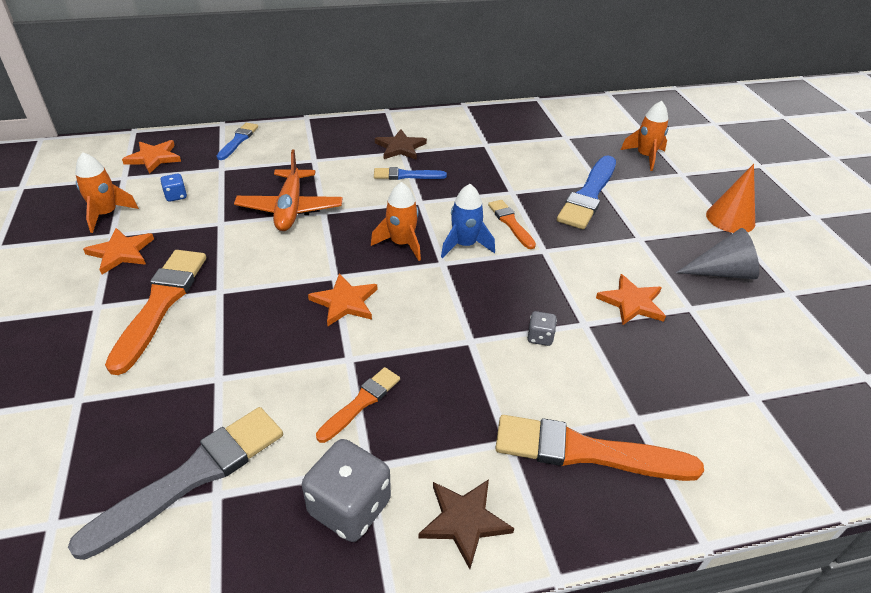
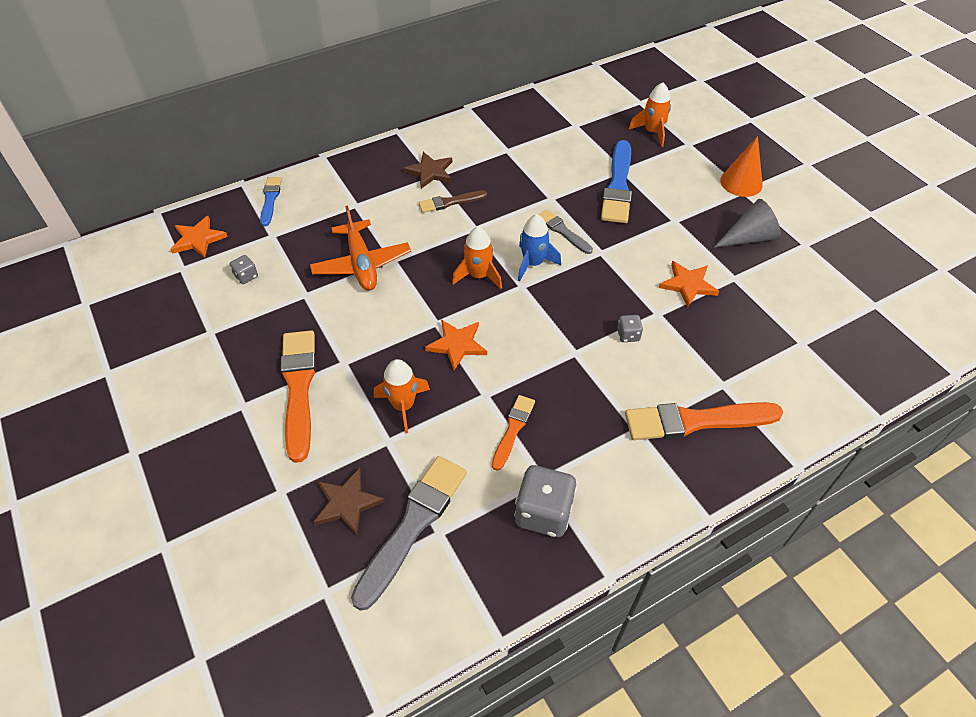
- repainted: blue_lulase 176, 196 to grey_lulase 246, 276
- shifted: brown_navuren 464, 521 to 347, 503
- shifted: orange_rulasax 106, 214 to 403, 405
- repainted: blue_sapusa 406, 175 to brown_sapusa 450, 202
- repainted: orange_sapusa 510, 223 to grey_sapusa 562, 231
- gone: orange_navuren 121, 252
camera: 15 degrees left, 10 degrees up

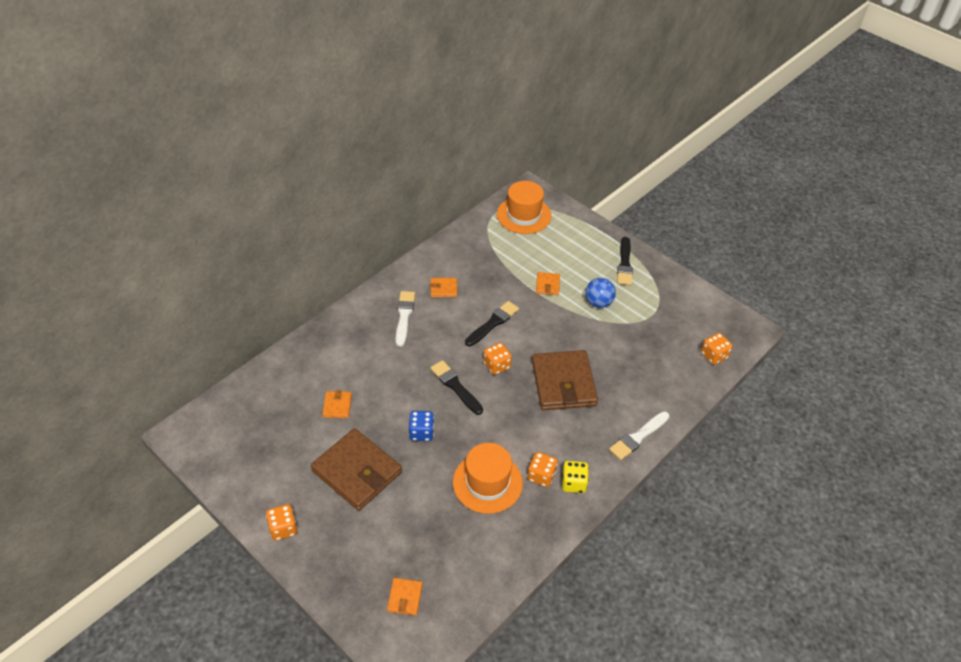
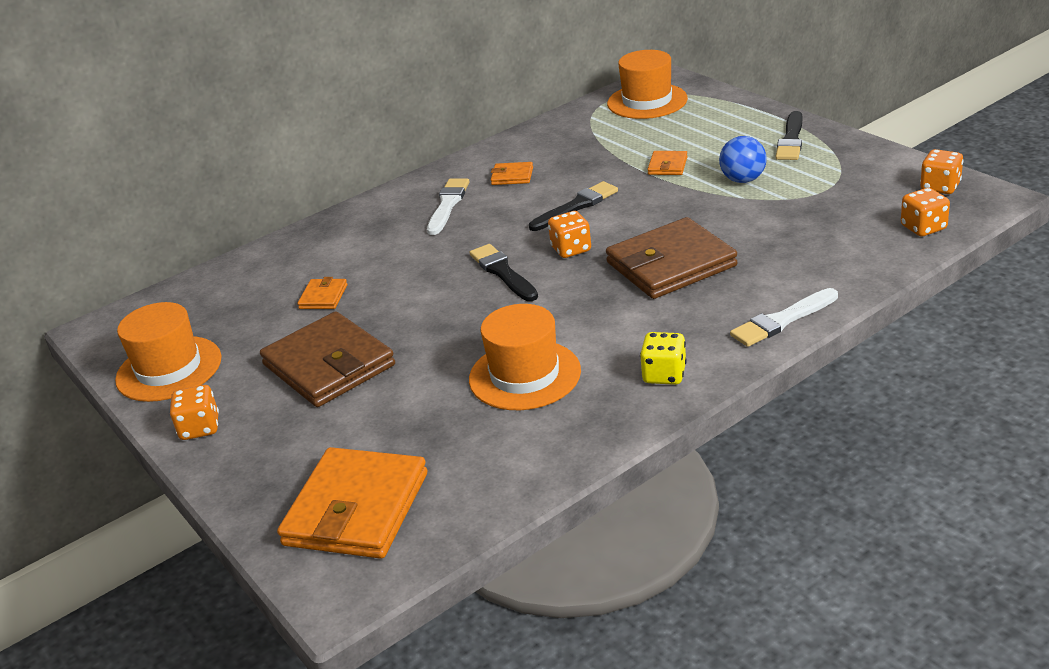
- new: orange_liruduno 169, 369
- scaled: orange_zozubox 405, 597 = 356, 509 x2.23
- rotated: brown_zozubox 563, 383 = 671, 264 60 degrees clockwise
- shifted: orange_lulase 541, 476 to 940, 187
- gone: blue_lulase 421, 432
camera: 15 degrees right, 15 degrees down

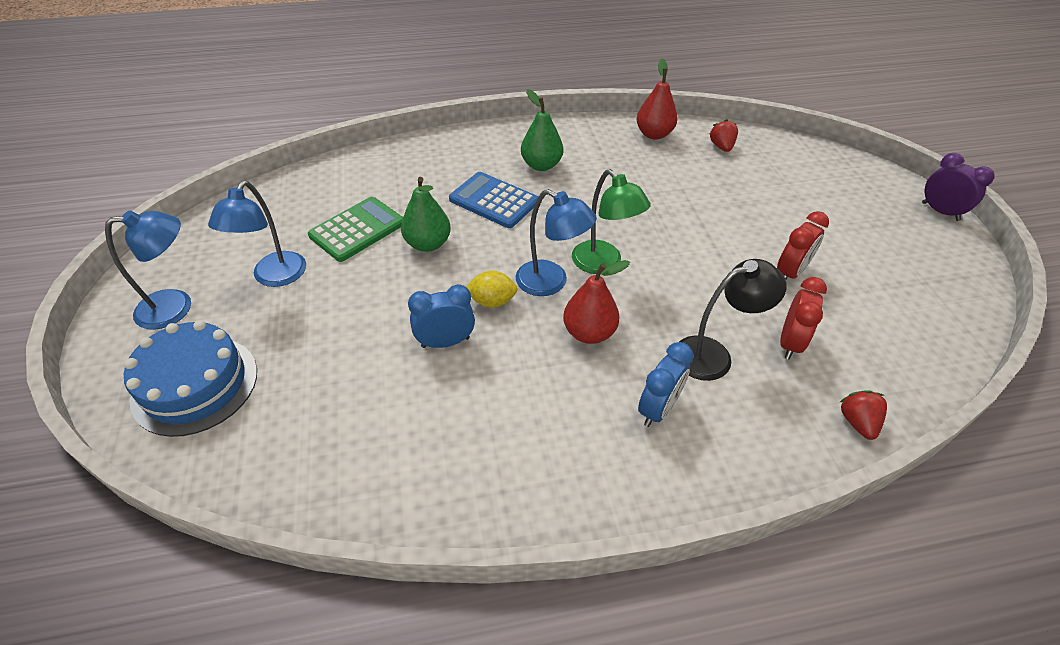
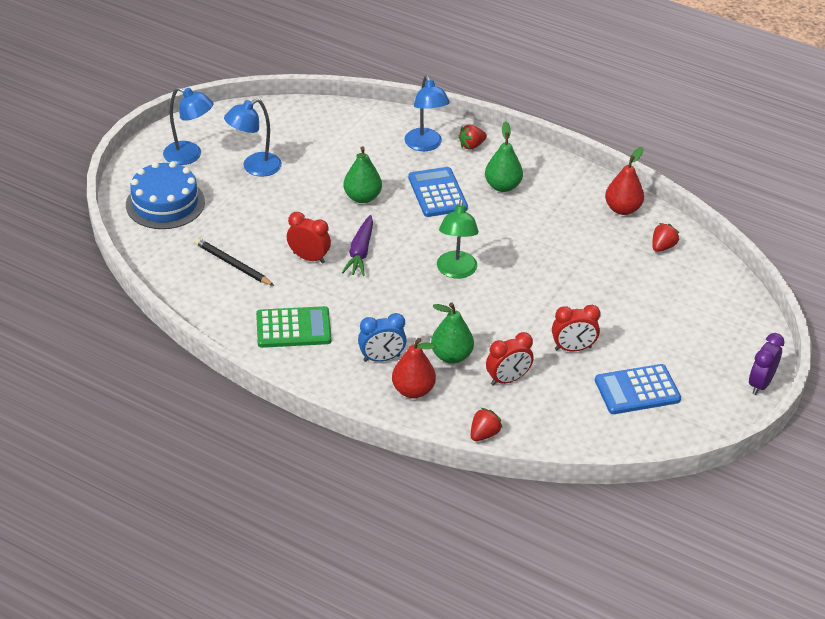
- new: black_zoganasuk 233, 264
- shifted: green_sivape 357, 229 to 293, 328
- repainted: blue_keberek 445, 342 to red_keberek 309, 258
- swapped: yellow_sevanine 492, 301 to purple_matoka 360, 252
- shifted: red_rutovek 589, 333 to 413, 390
- shifted: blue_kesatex 551, 283 to 425, 145
- swapped: black_kesatex 713, 355 to green_rutovek 451, 356
- new: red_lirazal 471, 145
- new: blue_sivape 637, 390
- rotated: purple_keberek 940, 211 = 760, 384 150 degrees counterclockwise
camera: 40 degrees right, 5 degrees down

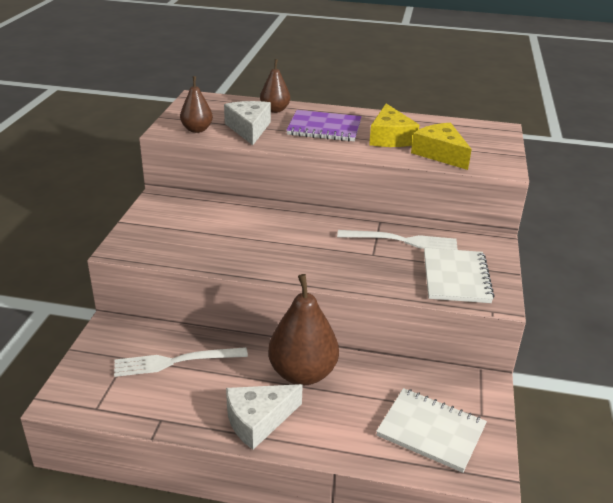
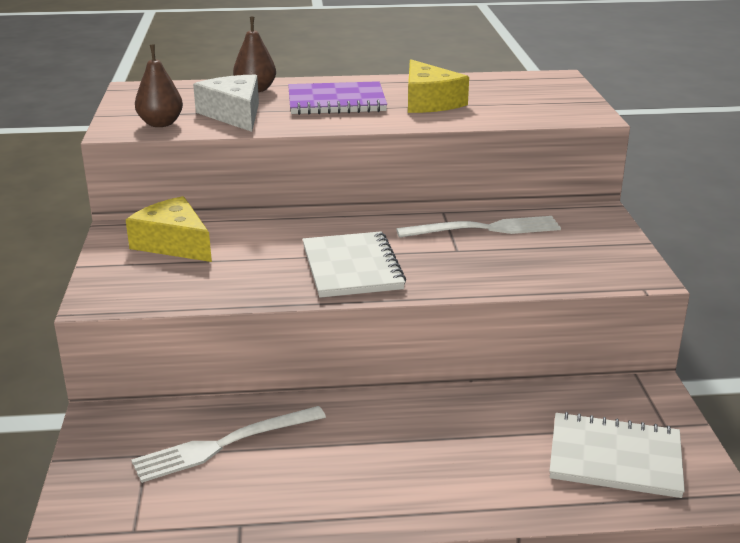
- shifted: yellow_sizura 440, 154 to 173, 244
- shifted: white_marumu 456, 277 to 352, 268
- gone: white_sizura 258, 420
- gone: brown_rutovek 302, 373
camera: 15 degrees left, 5 degrees down

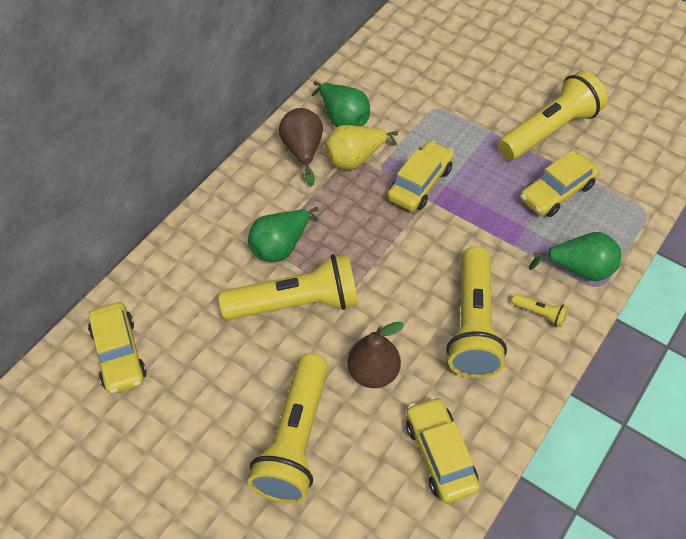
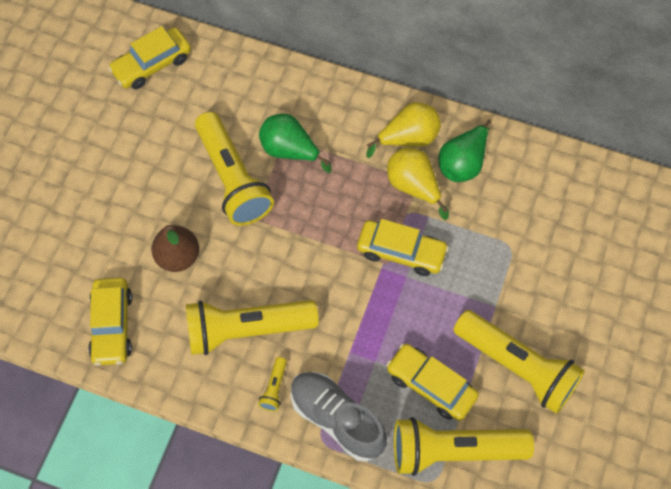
- rotated: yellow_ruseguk 440, 455 = 112, 325 120 degrees clockwise
- swapped: green_rutovek 579, 269 to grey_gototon 337, 419
- repainted: brown_rutovek 303, 151 to yellow_rutovek 408, 138
- shifted: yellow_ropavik 295, 440 to 454, 450
camera: 75 degrees right, 10 degrees up

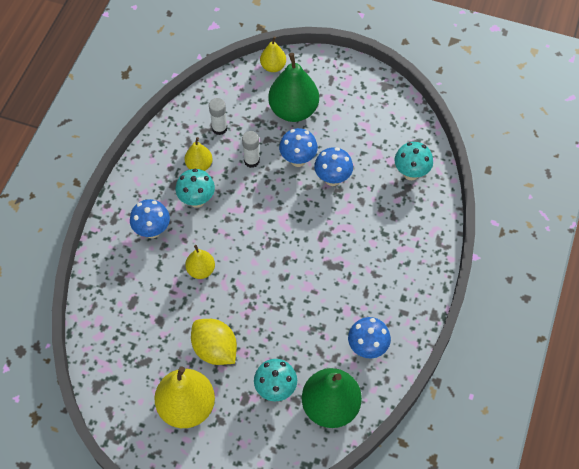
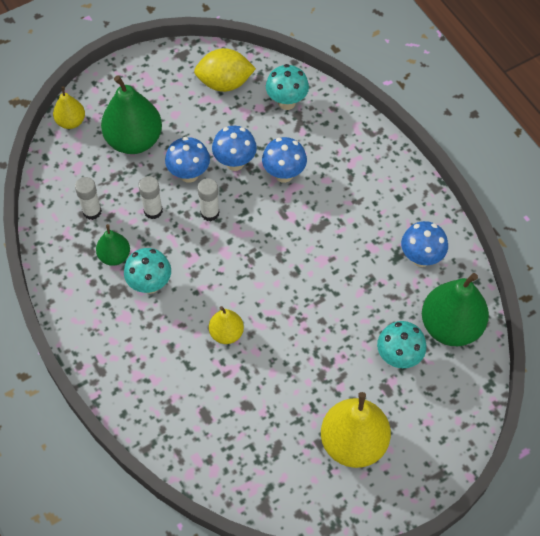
- repainted: yellow_rutovek 199, 165 to green_rutovek 114, 256
- shifted: yellow_sevanine 215, 349 to 224, 83
- new: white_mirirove 210, 213
- shifted: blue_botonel 152, 230 to 284, 174
camera: 50 degrees left, 0 degrees up

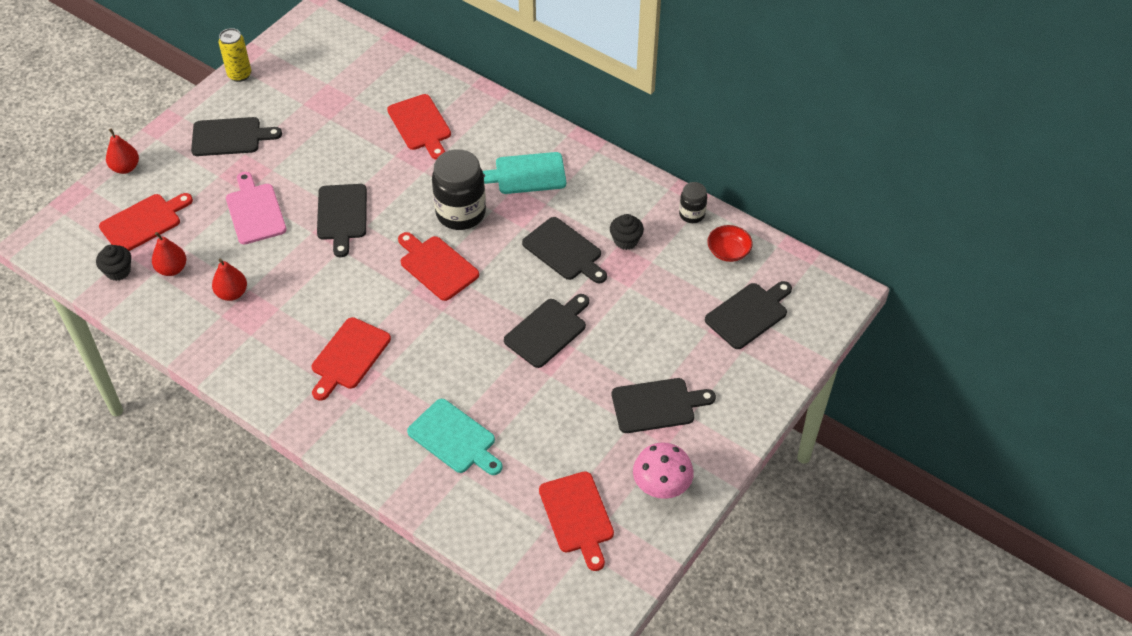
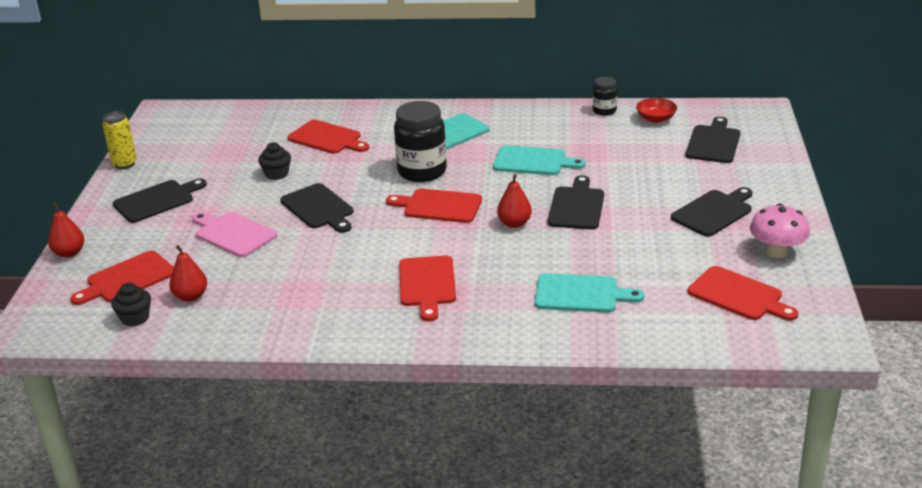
- rotated: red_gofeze 144, 222 = 127, 279 150 degrees counterclockwise
- shifted: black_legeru 626, 241 to 276, 174
- repainted: black_gofeze 564, 251 to turquoise_gofeze 533, 161
- shifted: red_rutovek 232, 293 to 514, 223
camera: 30 degrees left, 20 degrees down

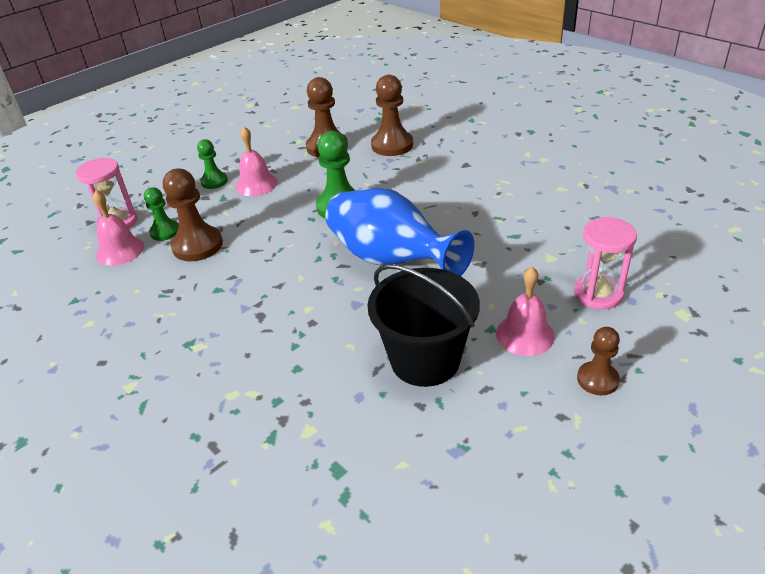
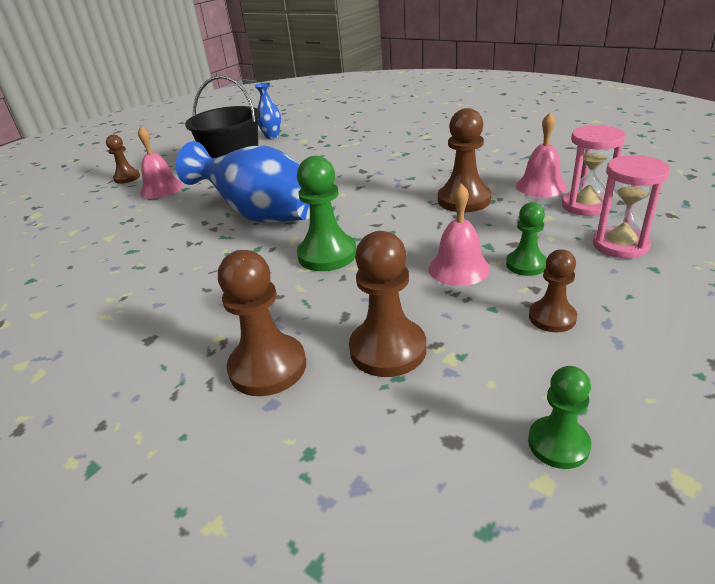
- new: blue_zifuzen 272, 136
- shifted: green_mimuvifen 165, 232 to 558, 444
- new: brown_mimuvifen 552, 317
- shifted: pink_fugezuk 598, 294 to 620, 245
camera: 170 degrees right, 5 degrees down

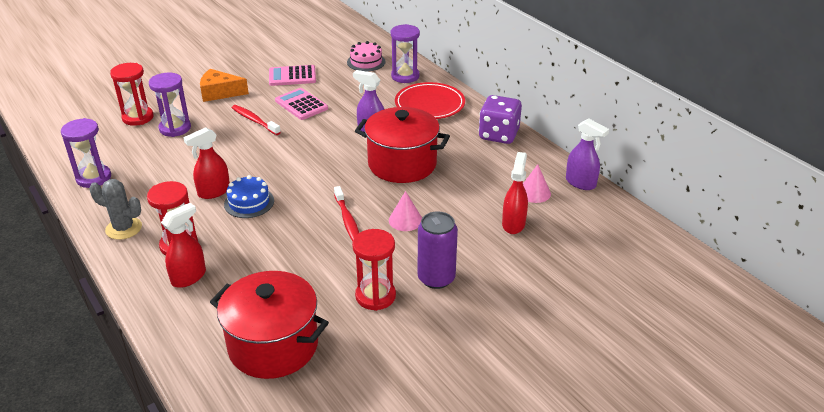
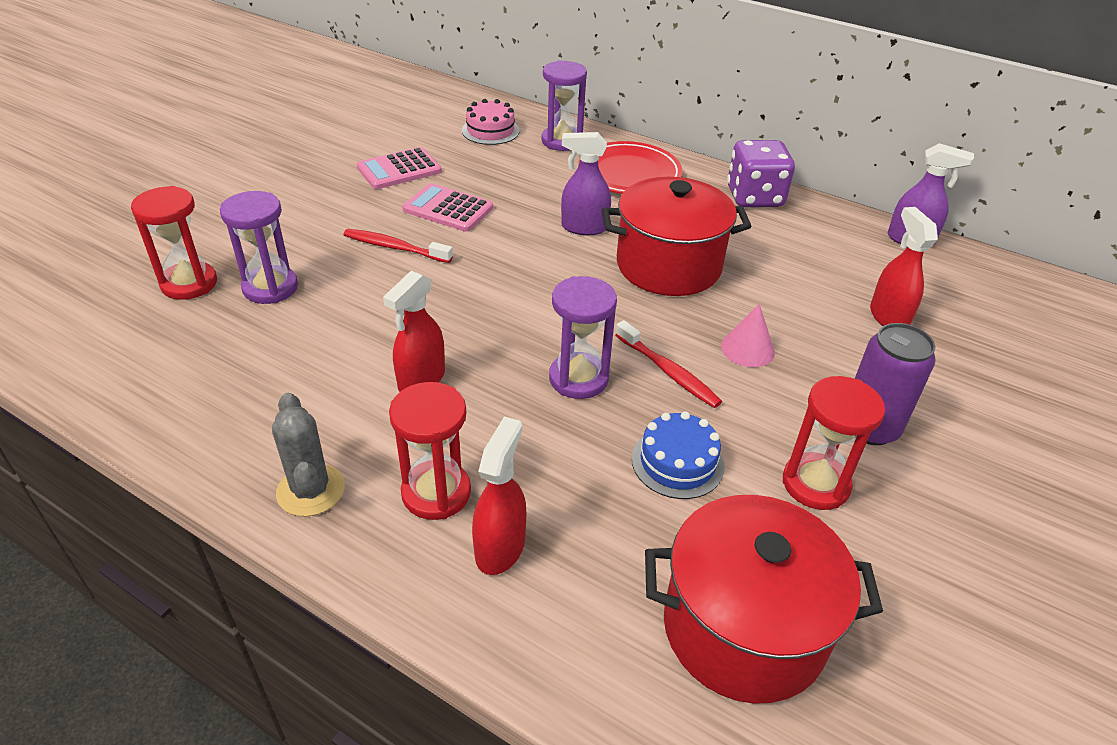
- rotated: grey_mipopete 124, 228 = 310, 490 75 degrees clockwise
- shifted: purple_fugezuk 94, 178 to 578, 378
- shifted: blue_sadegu 249, 202 to 677, 462
- gone: orange_sizura 220, 93
- gone: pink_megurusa 534, 192
camera: 25 degrees left, 5 degrees up

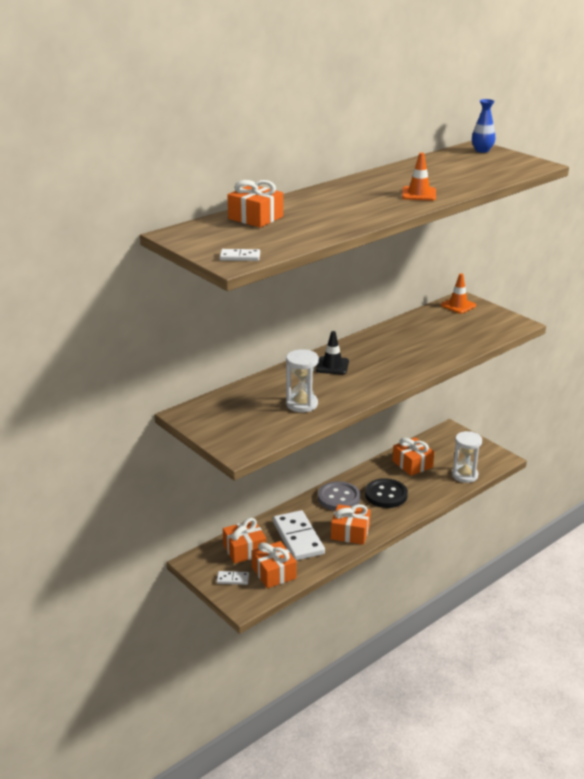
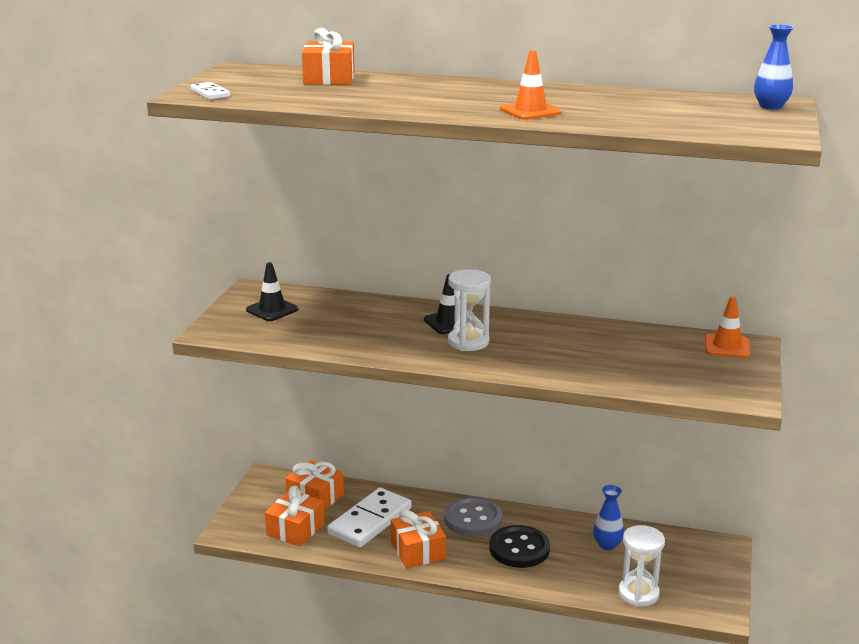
- new: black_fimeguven 272, 310
- shifted: white_fugezuk 302, 404 to 468, 342
- swapped: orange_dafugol 412, 464 to blue_zifuzen 607, 545
- gone: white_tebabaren 233, 579
camera: 55 degrees right, 5 degrees down

